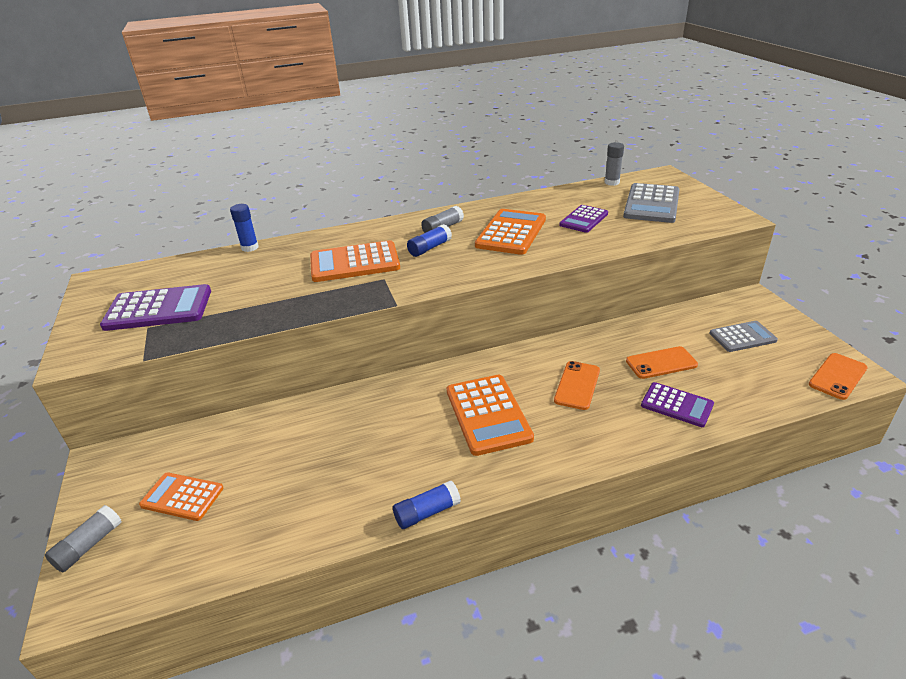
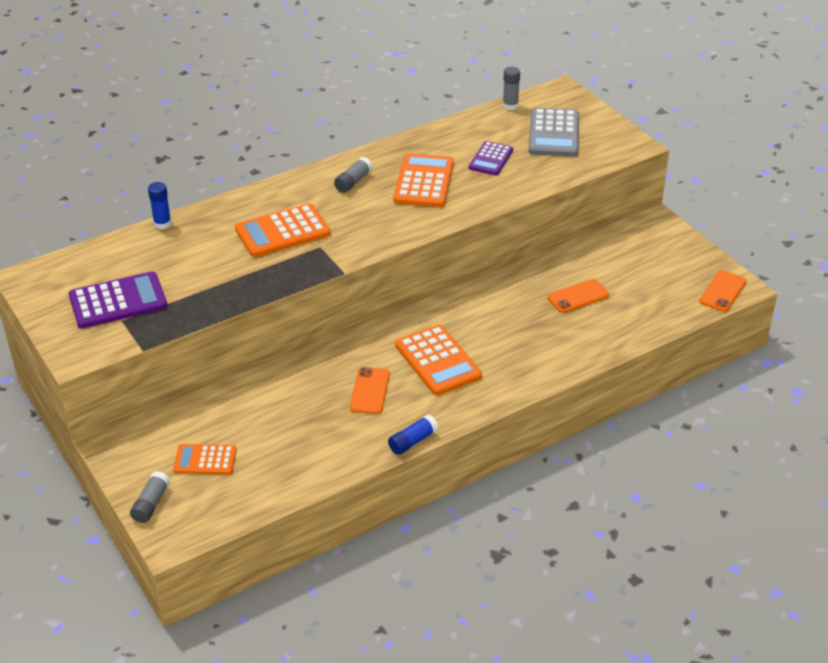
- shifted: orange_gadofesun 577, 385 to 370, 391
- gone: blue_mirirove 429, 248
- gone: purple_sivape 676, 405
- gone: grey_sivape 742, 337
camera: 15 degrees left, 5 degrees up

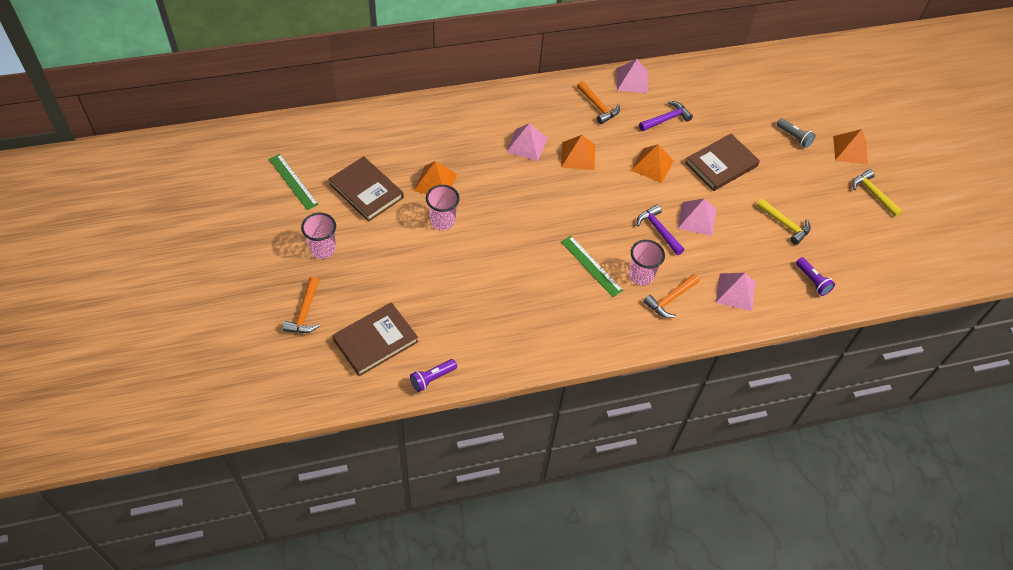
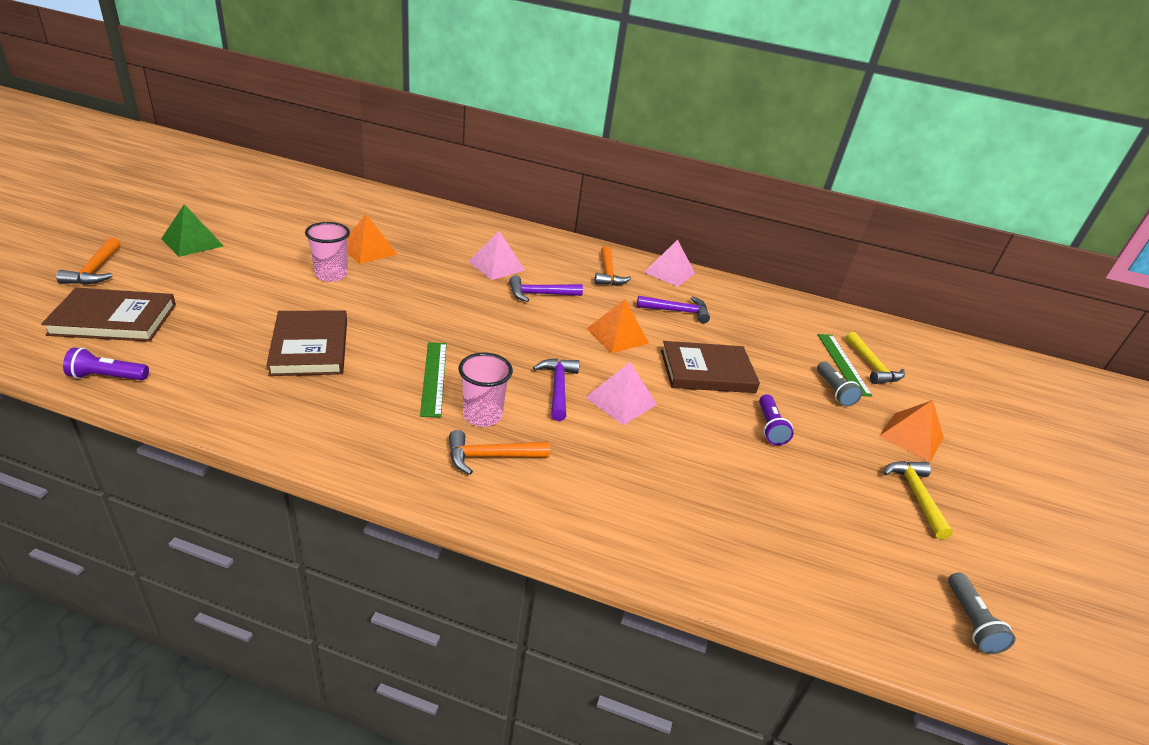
- rotated: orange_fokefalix 305, 313 = 95, 270 45 degrees counterclockwise
- swapped: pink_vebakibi 323, 249 to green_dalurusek 192, 242
- shifted: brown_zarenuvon 366, 191 to 310, 347
- swapped: orange_dalurusek 578, 156 to purple_fokefalix 540, 294
- shifted: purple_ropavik 812, 281 to 770, 427
- shifted: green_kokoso 293, 181 to 843, 364
- shifted: yellow_fokefalix 785, 224 to 872, 366
- new: grey_ropavik 971, 622
- gone: pink_dalurusek 735, 292
camera: 30 degrees right, 20 degrees down

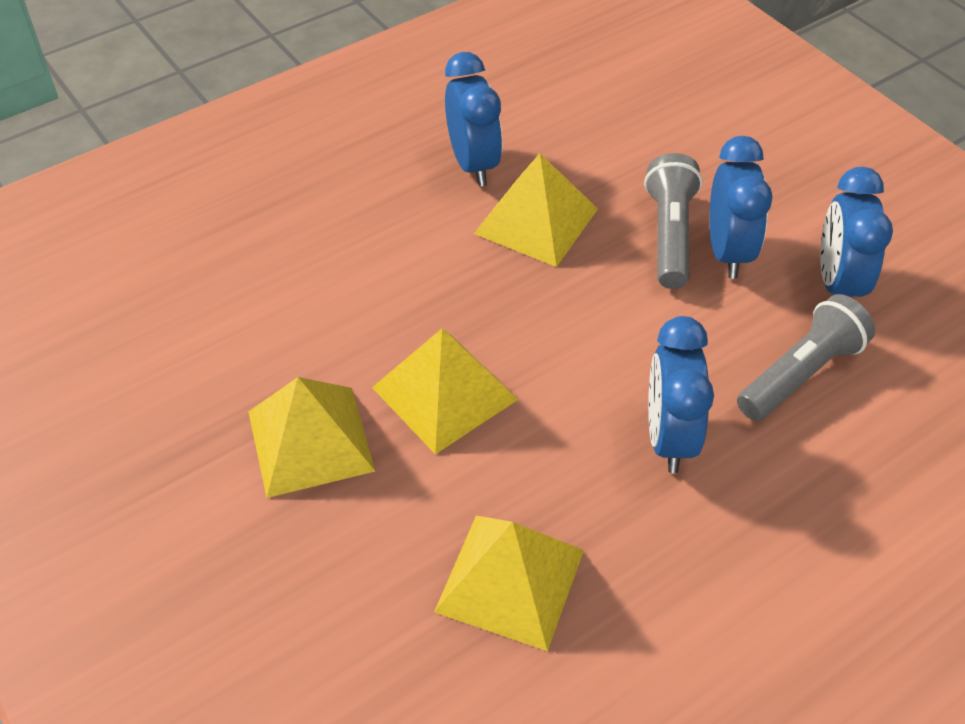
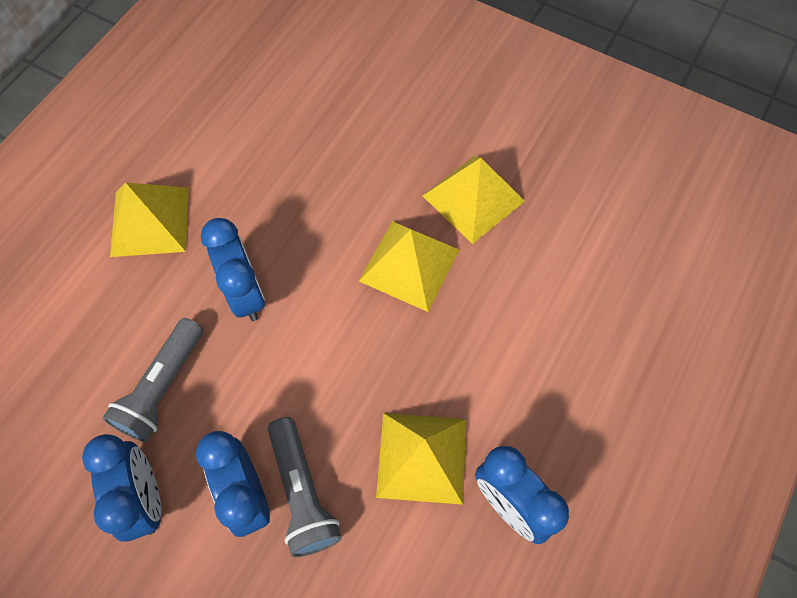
- shifted: yellow_dalurusek 510, 580 to 150, 221
camera: 155 degrees right, 15 degrees up

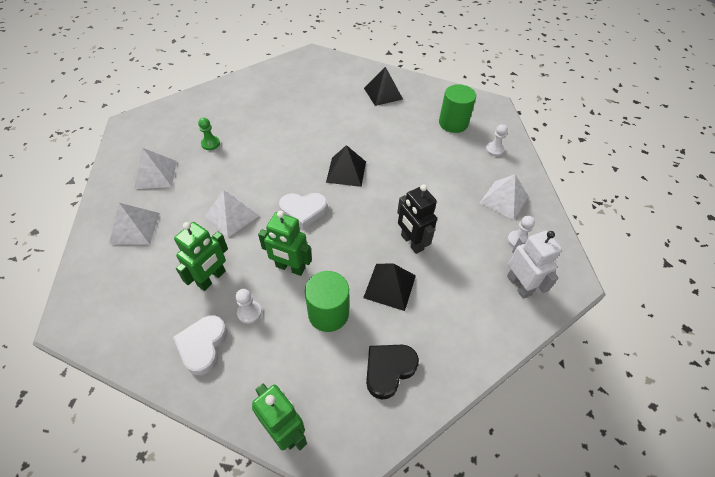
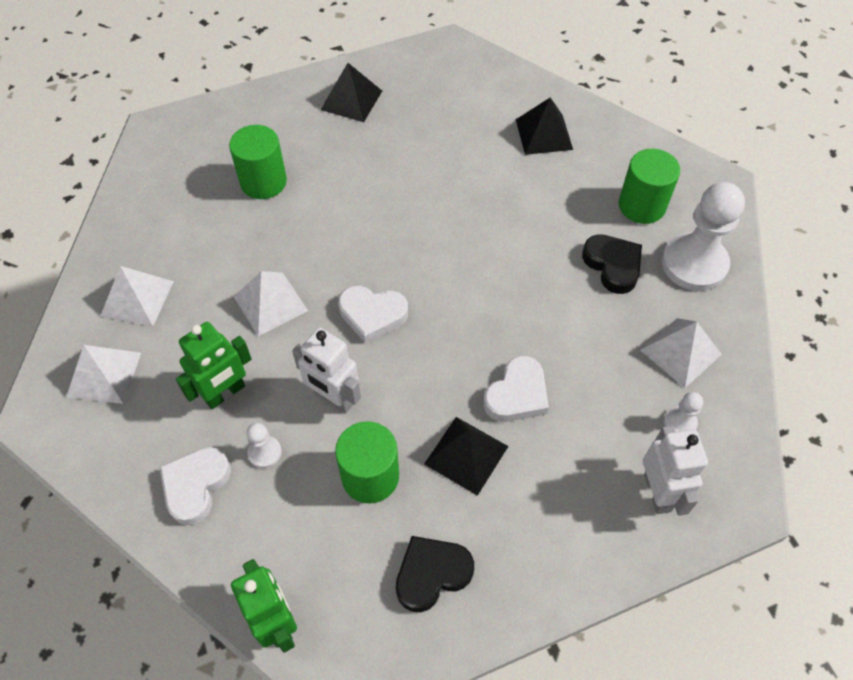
- shifted: white_dalurusek 155, 174 to 104, 374
- swapped: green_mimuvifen 210, 144 to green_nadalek 263, 182
- repainted: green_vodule 290, 268 to white_vodule 333, 399
- shifted: black_dalurusek 346, 171 to 351, 100
- swapped: black_vodule 411, 242 to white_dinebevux 517, 394
- new: black_dinebevux 613, 265
- scaled: white_mimuvifen 494, 150 = 694, 264 x2.23
camera: 15 degrees right, 5 degrees up

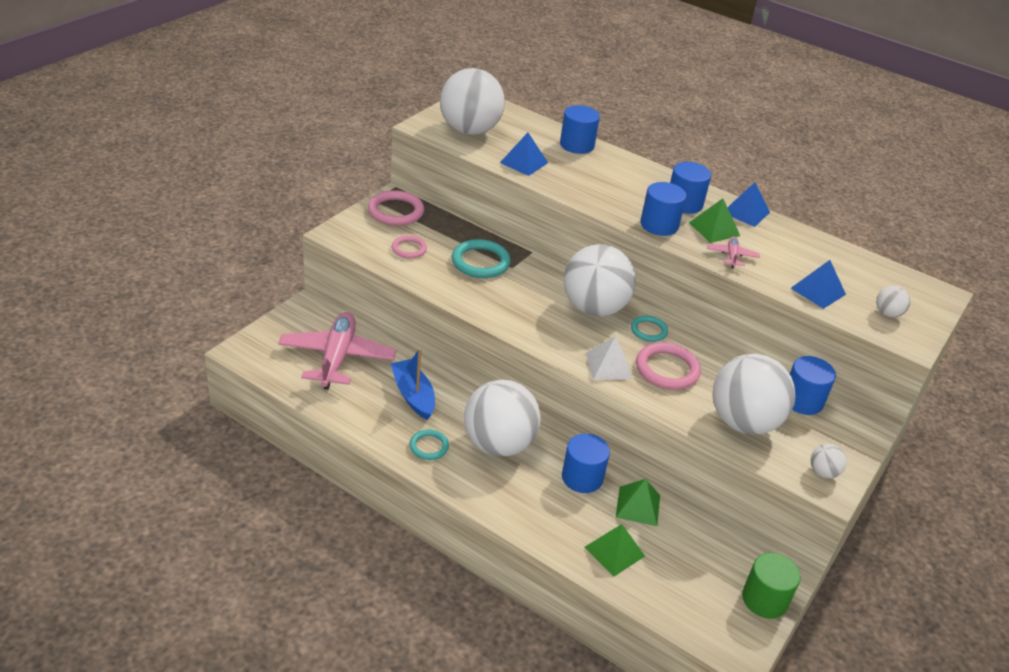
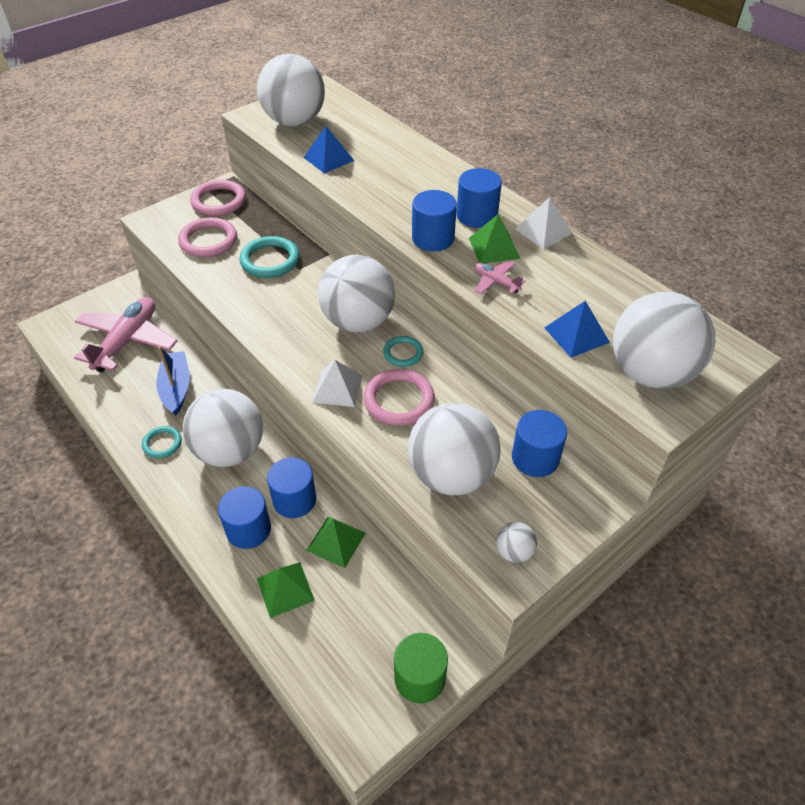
- scaled: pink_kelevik 409, 249 = 208, 240 x1.67
- shifted: blue_nadalek 577, 145 to 248, 529
- rotated: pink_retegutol 732, 256 = 496, 282 75 degrees counterclockwise
- repainted: blue_dalurusek 746, 212 to white_dalurusek 543, 231
- scaled: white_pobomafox 887, 313 = 650, 372 x2.40
camera: 20 degrees right, 10 degrees up

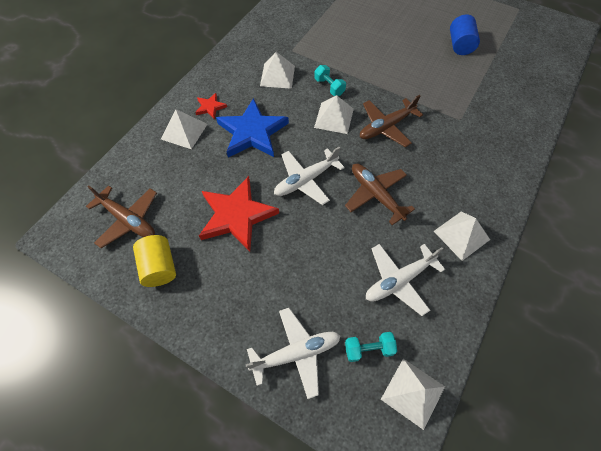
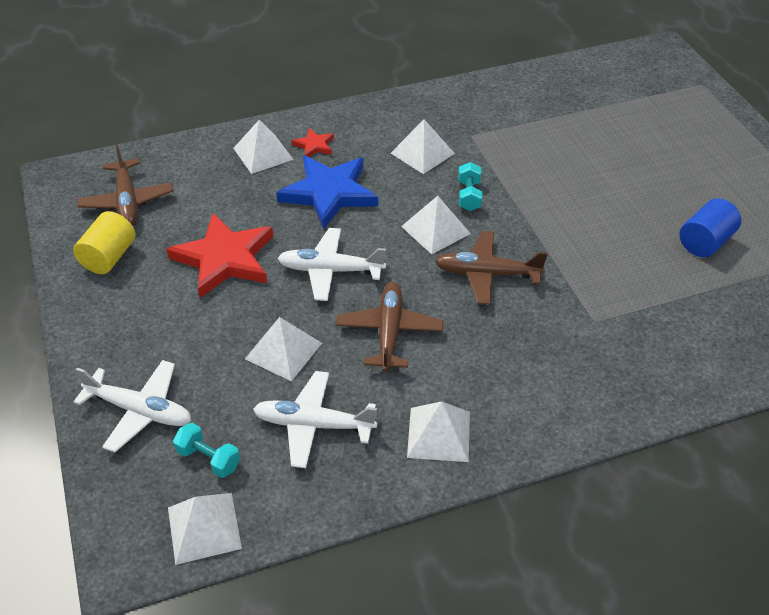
- new: white_dalurusek 283, 350
camera: 40 degrees right, 15 degrees down

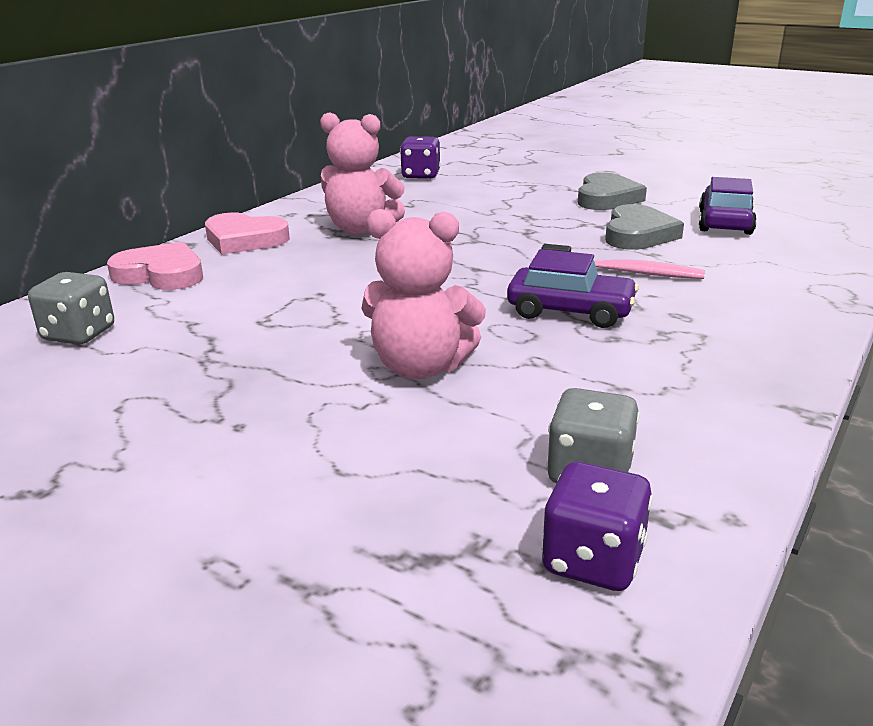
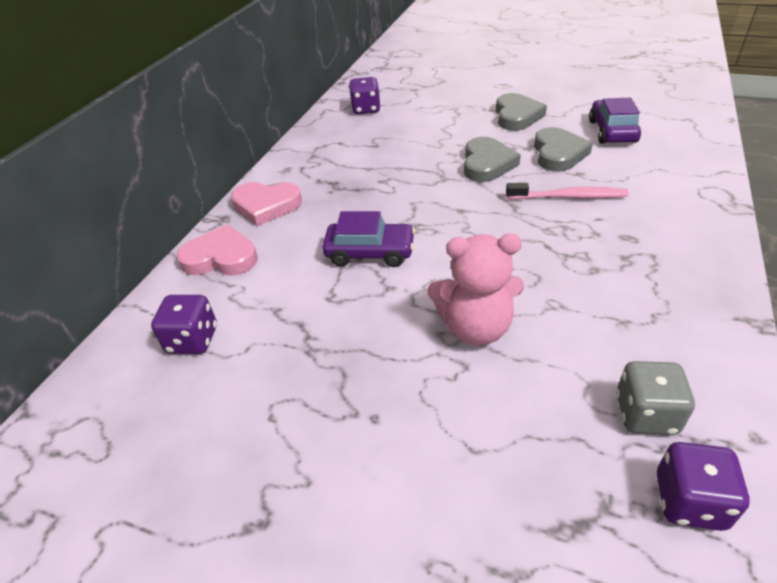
- repainted: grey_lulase 79, 334 to purple_lulase 193, 340
- shifted: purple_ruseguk 570, 311 to 370, 252
- new: grey_dinebevux 487, 164
- gone: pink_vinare 361, 229
camera: 10 degrees left, 15 degrees up

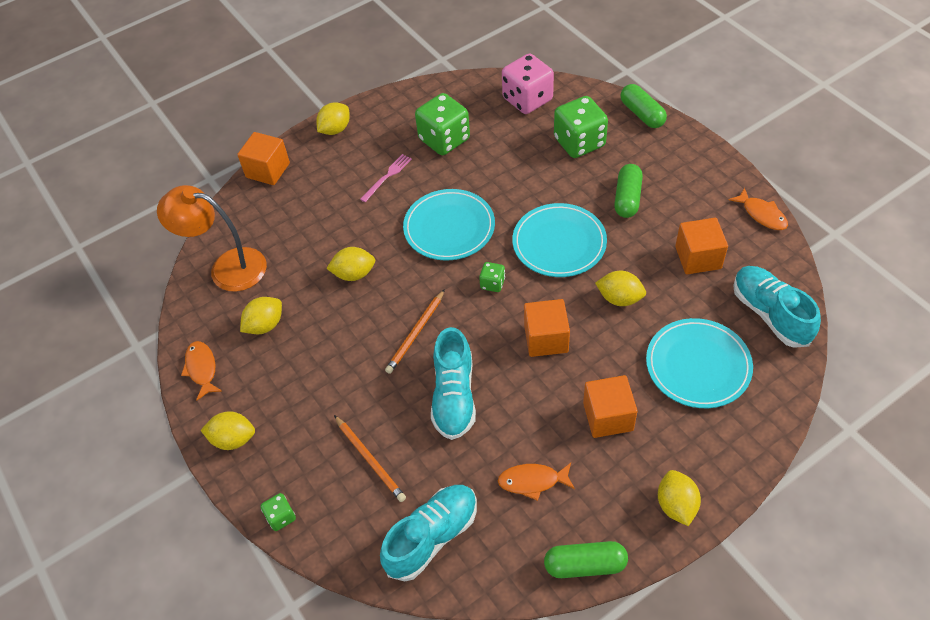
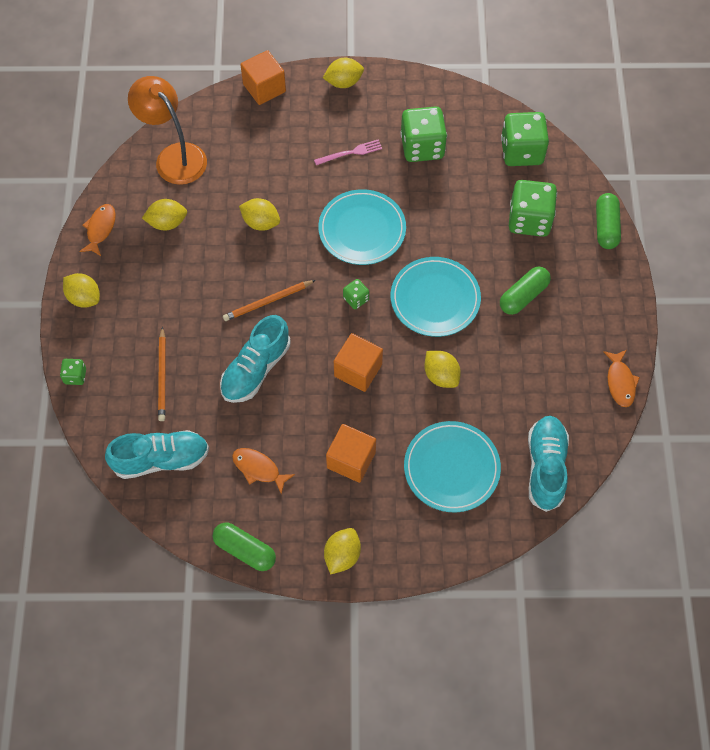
- repainted: pink_lulase 527, 99 to green_lulase 521, 152
- gone: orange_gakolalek 698, 257
camera: 30 degrees right, 10 degrees up

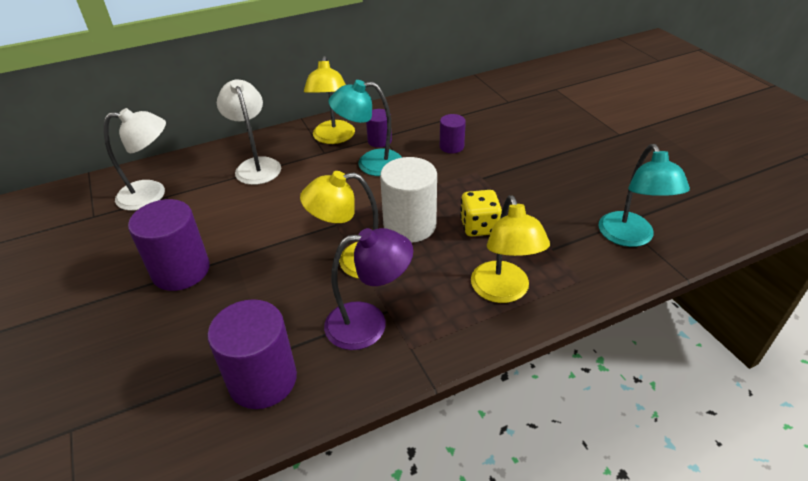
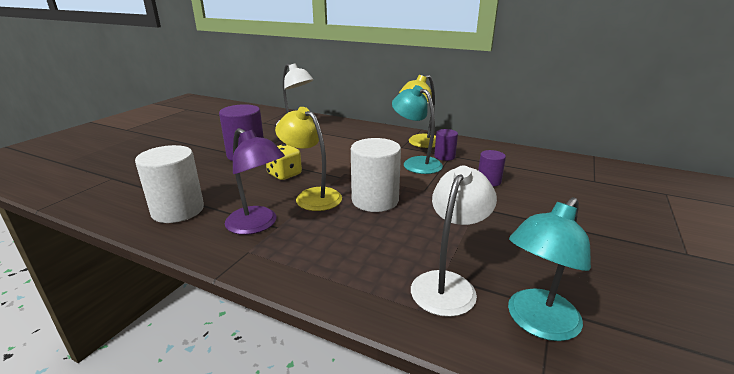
- repainted: purple_nadalek 263, 380 to white_nadalek 178, 210
- shifted: yellow_lulase 479, 227 to 284, 174
- shifted: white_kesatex 256, 165 to 448, 284
- gone: yellow_kesatex 503, 291
camera: 50 degrees right, 15 degrees down

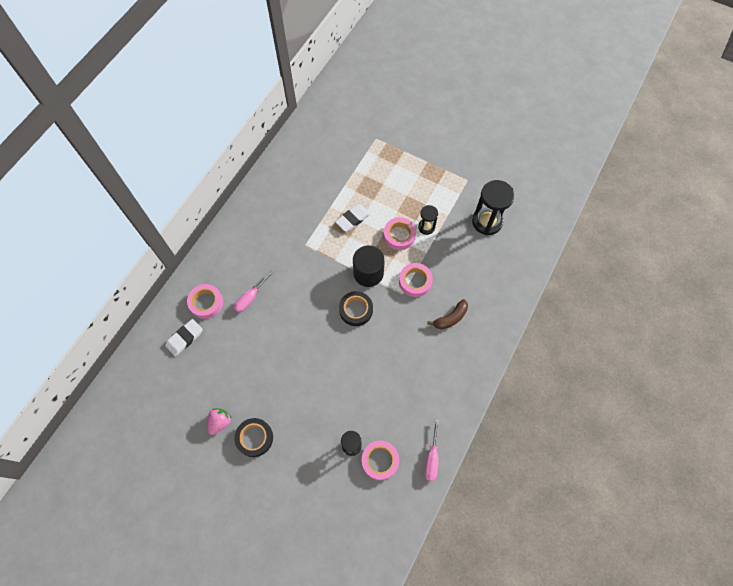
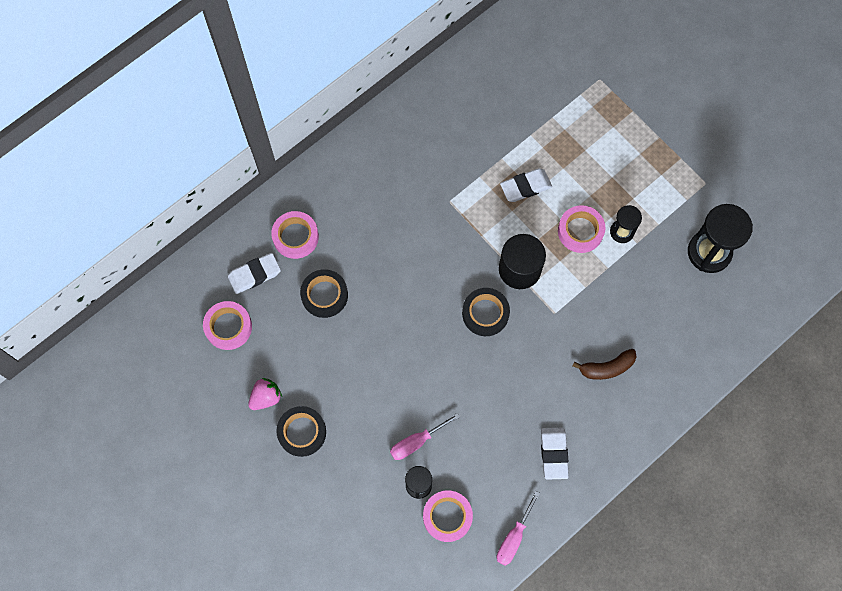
- shifted: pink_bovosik 415, 281 to 228, 327
- new: black_bovosik 324, 295
- shifted: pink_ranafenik 251, 297 to 417, 442
- new: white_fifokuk 554, 454
camera: 20 degrees right, 5 degrees up

